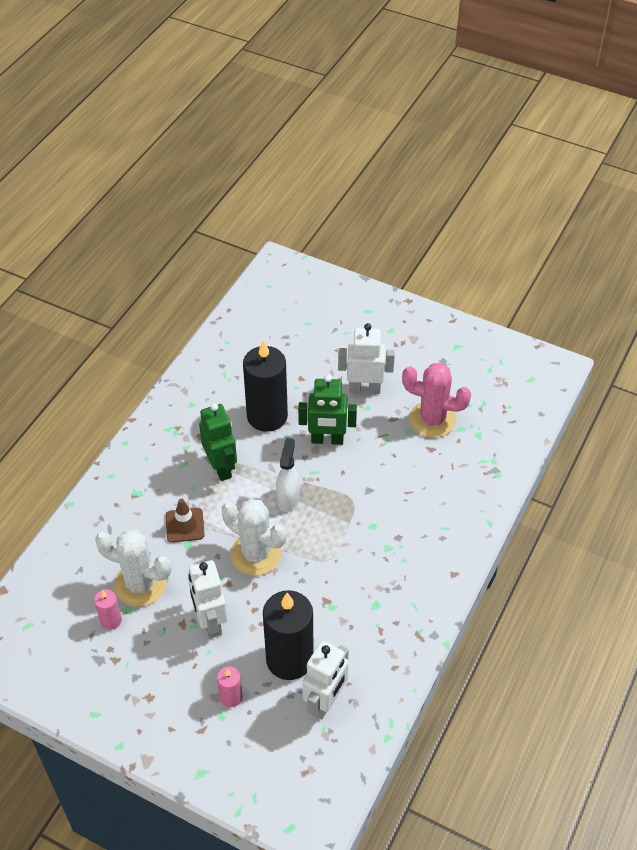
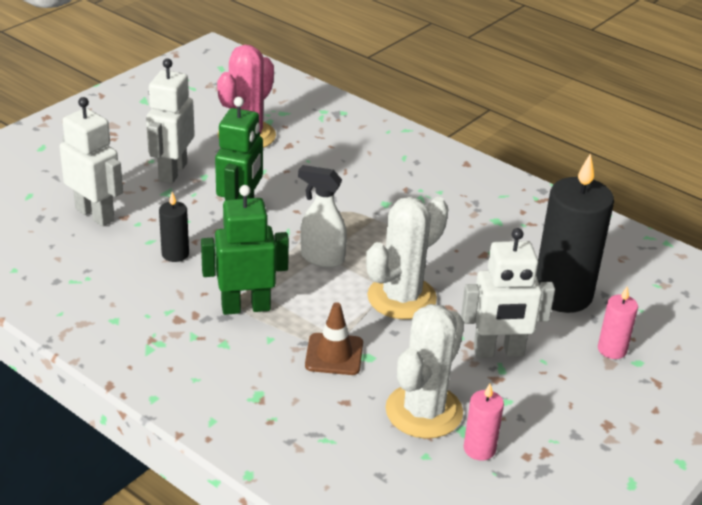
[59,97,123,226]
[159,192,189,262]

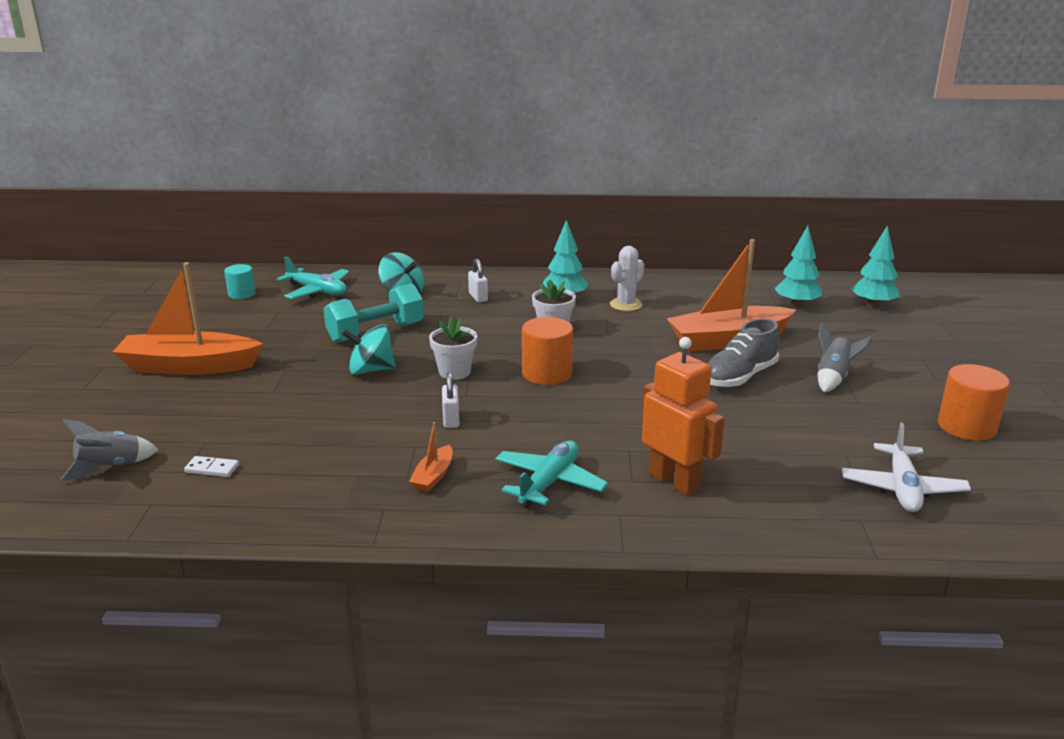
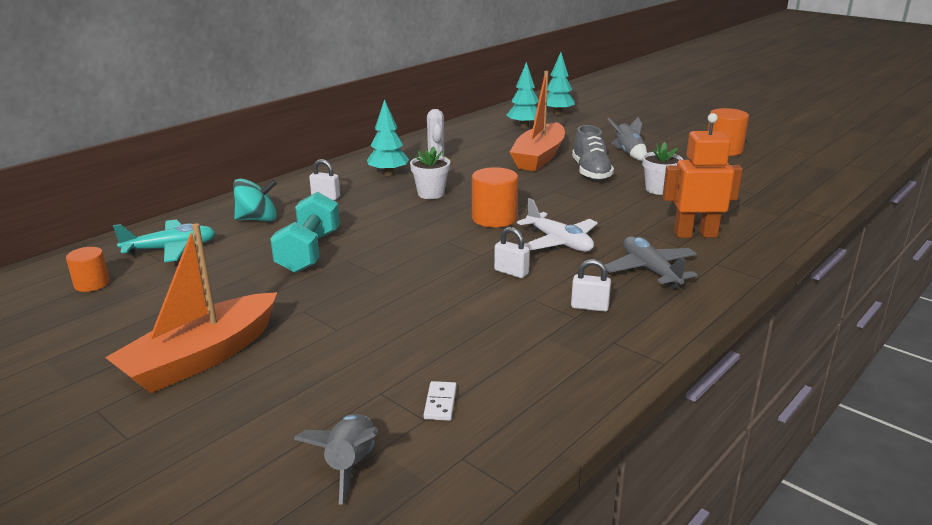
[66,247,110,292]
[424,381,457,421]
[517,198,598,252]
[571,259,611,312]
[605,236,697,289]
[642,142,683,195]
[342,324,396,375] (first image)

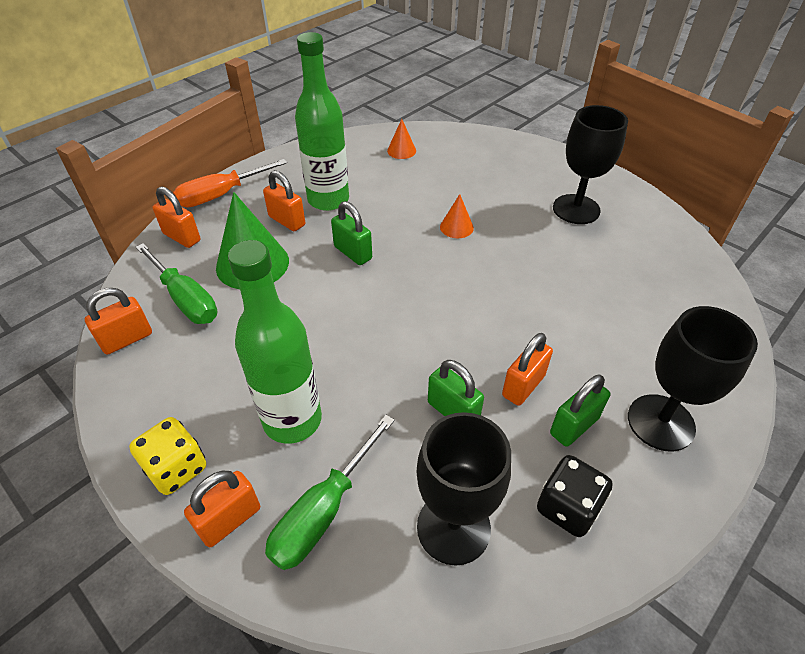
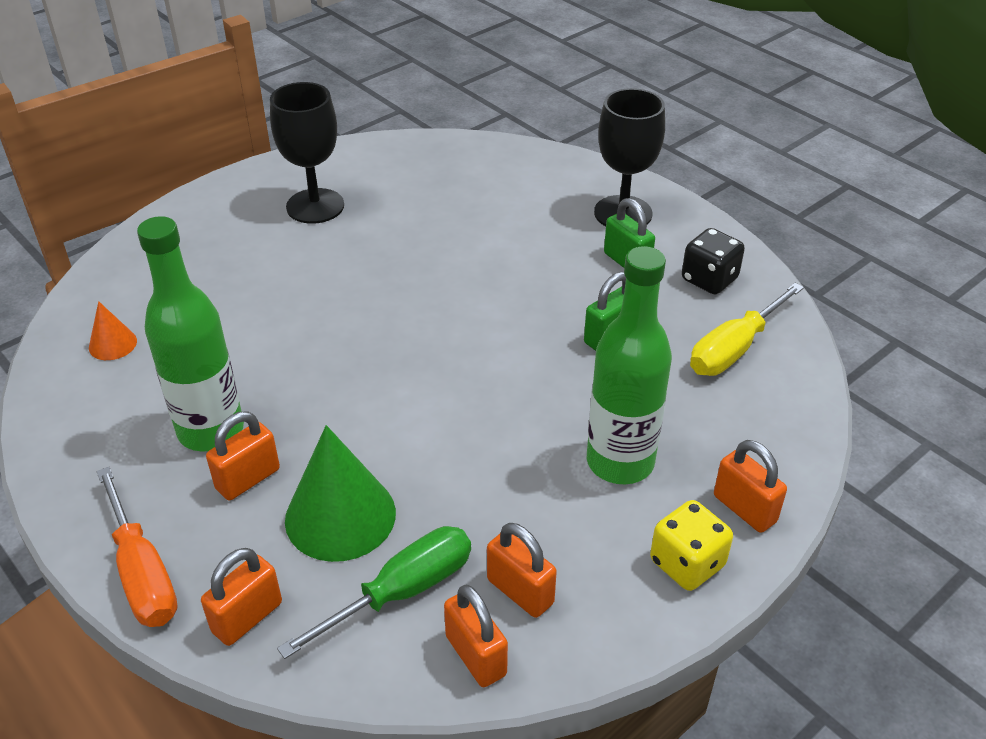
[487,523,557,618]
[690,283,804,376]
[265,415,395,570] (first image)
[331,201,372,265] (first image)
[440,194,474,238] (first image)

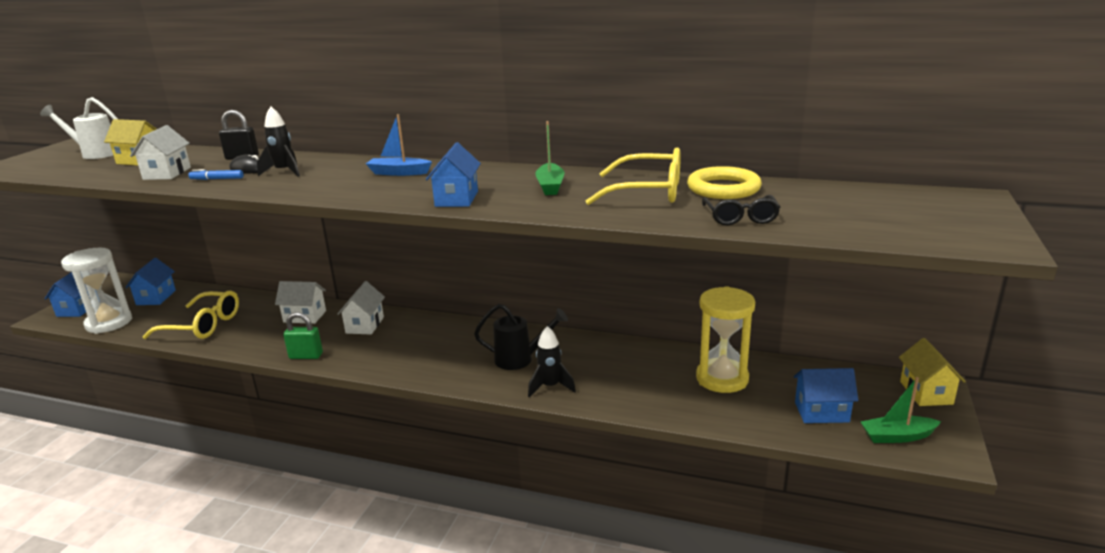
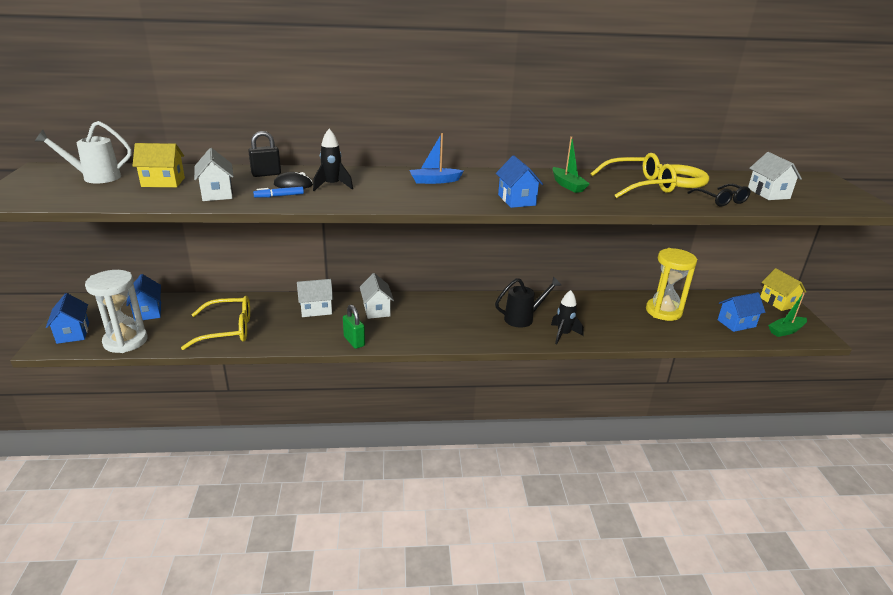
[343,304,365,349]
[748,152,802,200]

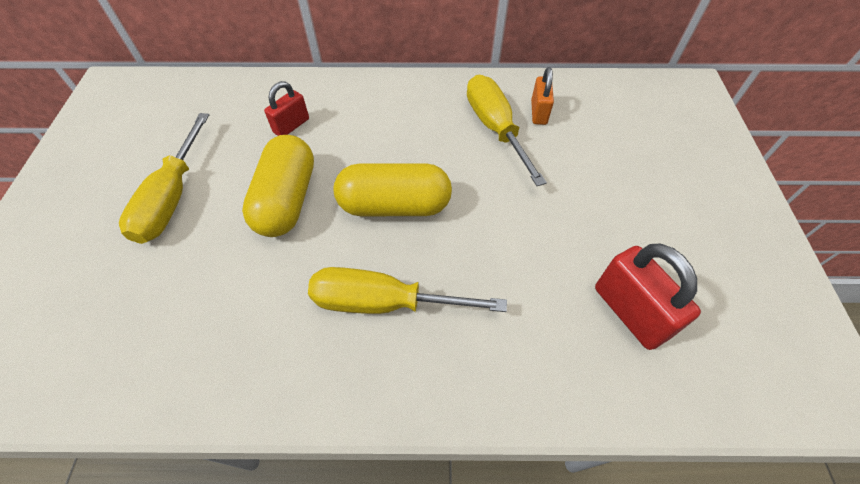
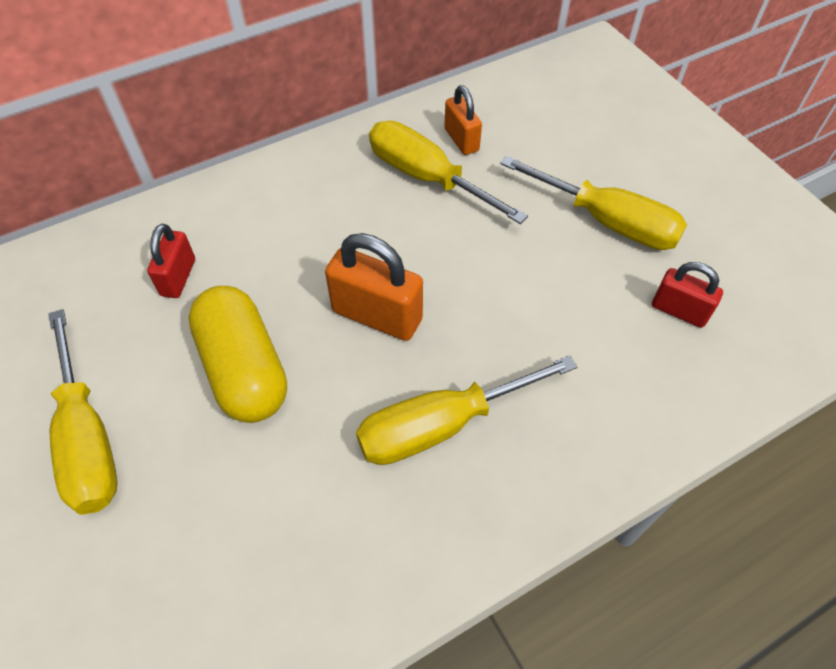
[325,233,423,341]
[500,156,687,250]
[652,262,723,328]

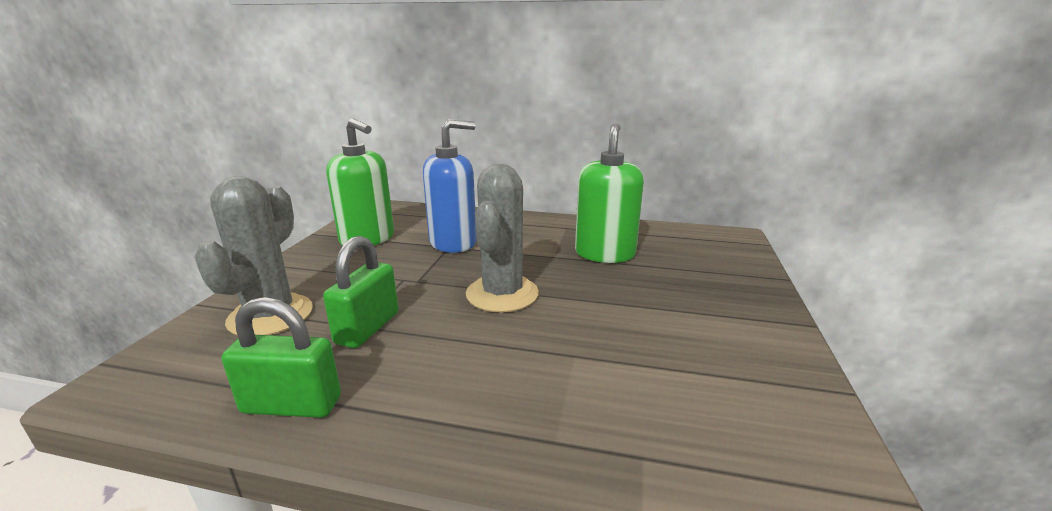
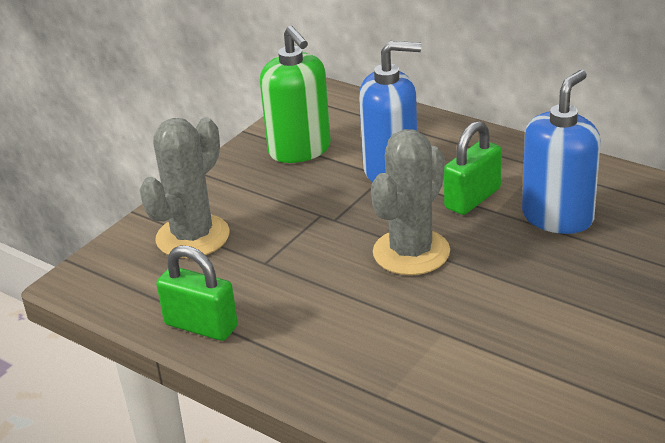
[444,121,502,215]
[522,70,601,234]

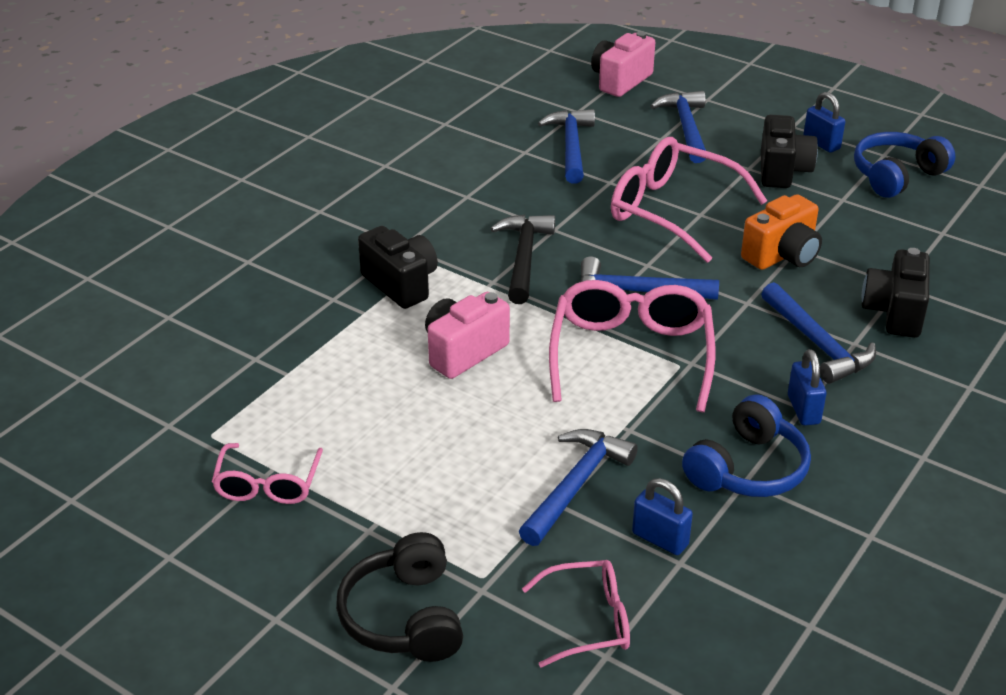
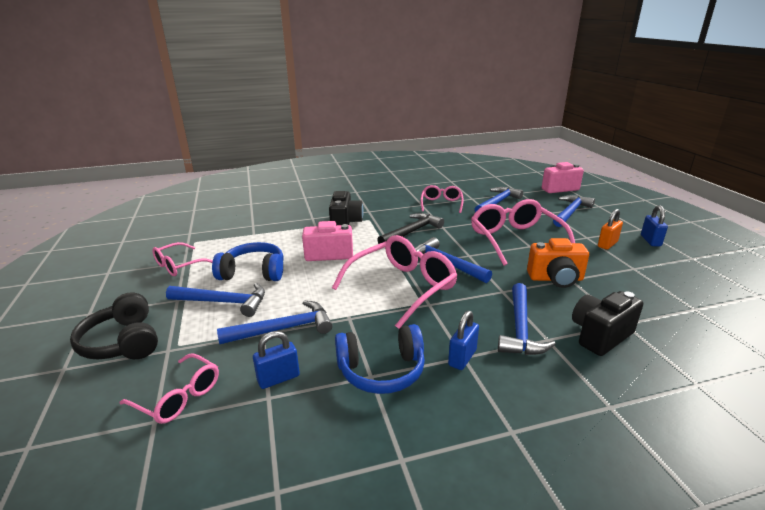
[70,292,158,360]
[166,283,265,317]
[212,242,284,281]
[253,331,300,389]
[421,185,464,213]
[598,209,623,250]

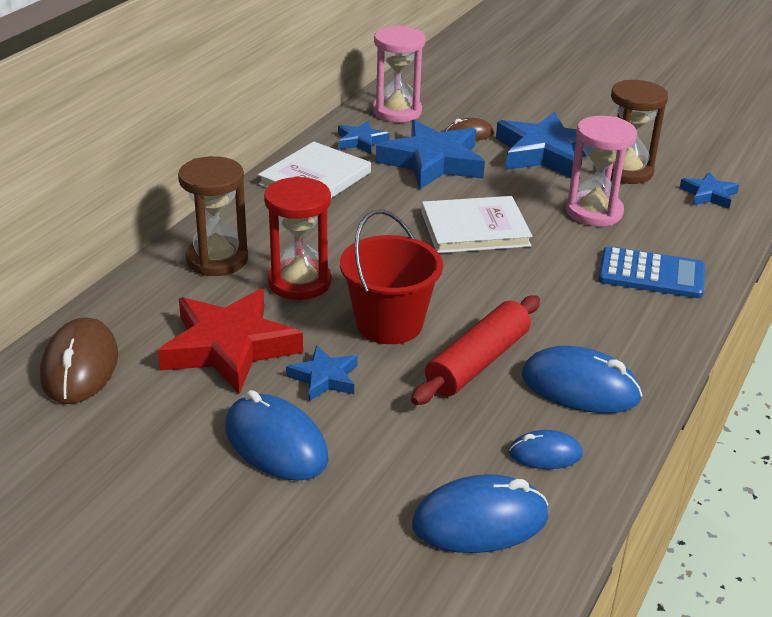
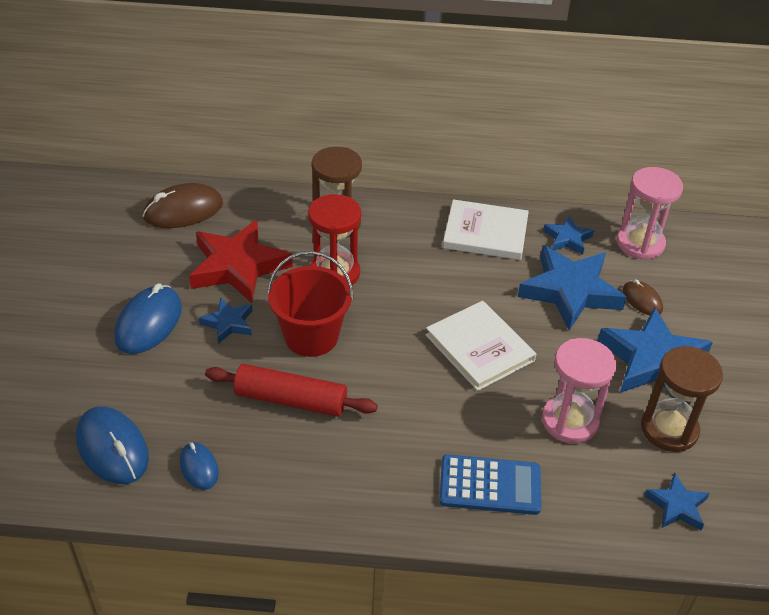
[439,455,541,515]
[522,346,643,413] (first image)

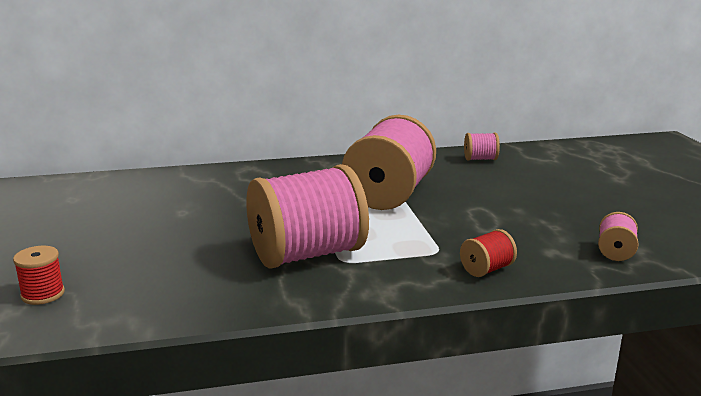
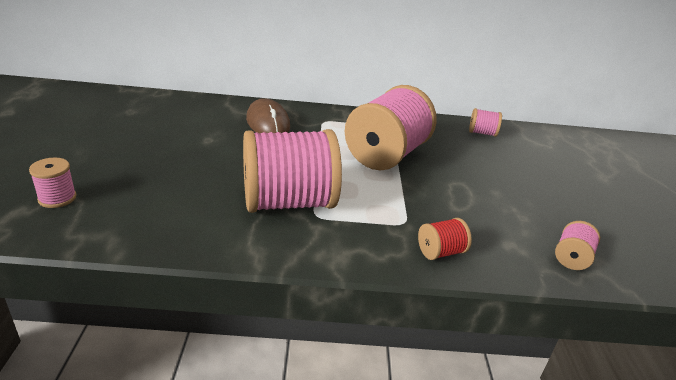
[29,158,76,208]
[246,98,291,133]

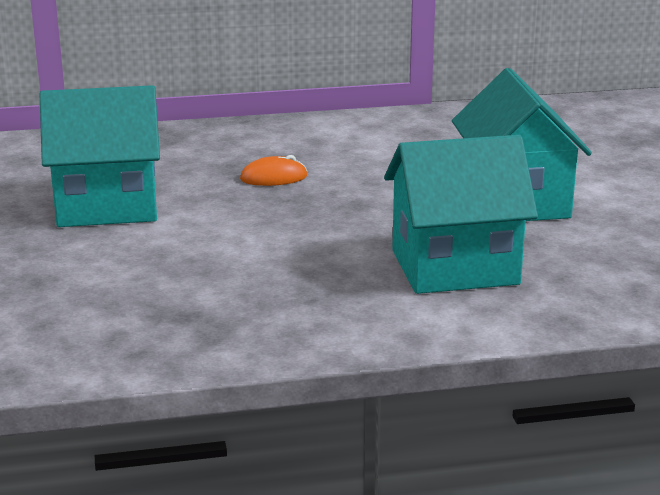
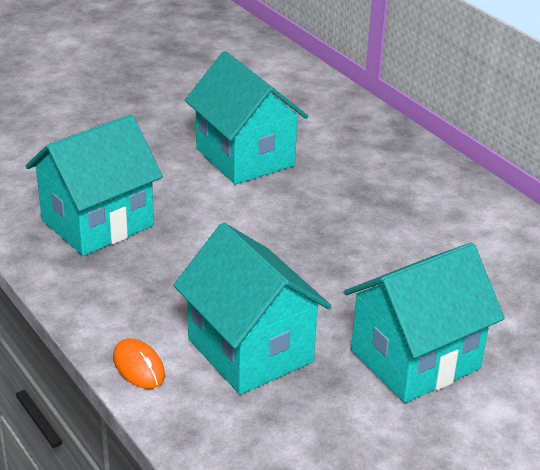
[26,114,163,256]
[113,339,165,389]

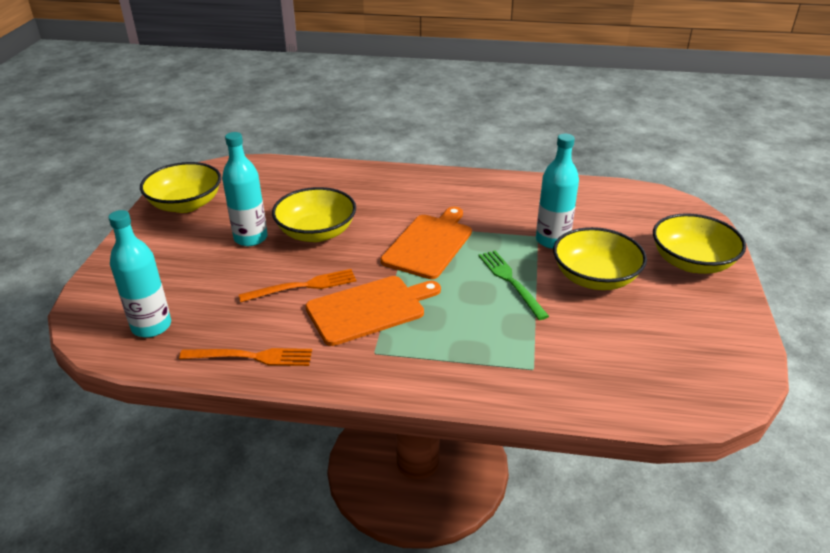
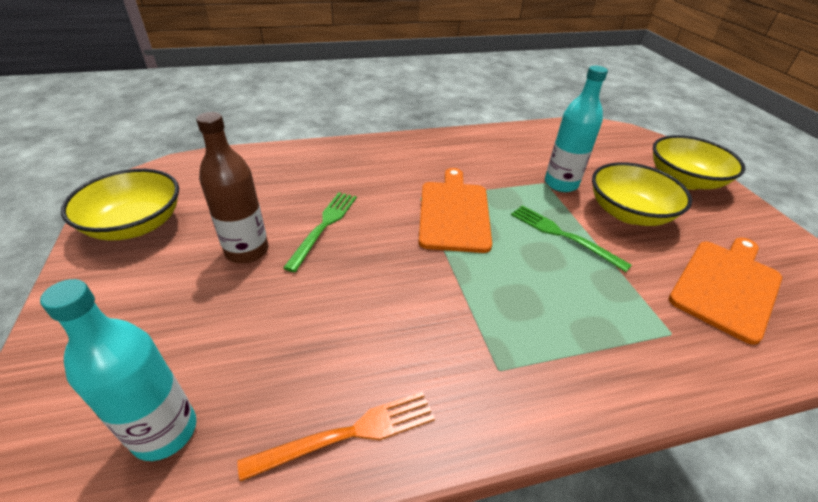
[196,112,268,264]
[283,192,357,272]
[669,238,782,345]
[238,269,357,303] (first image)

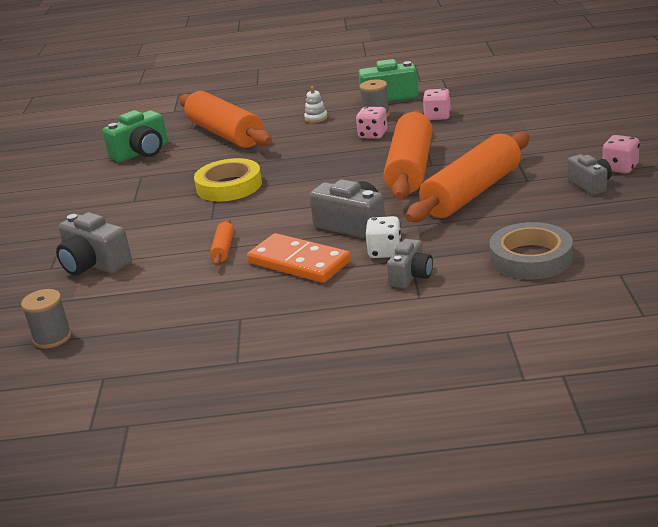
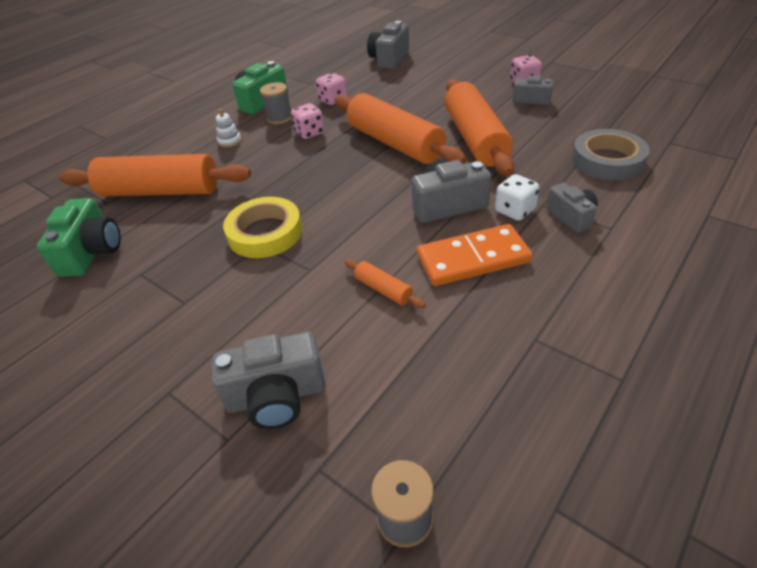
[367,21,409,69]

